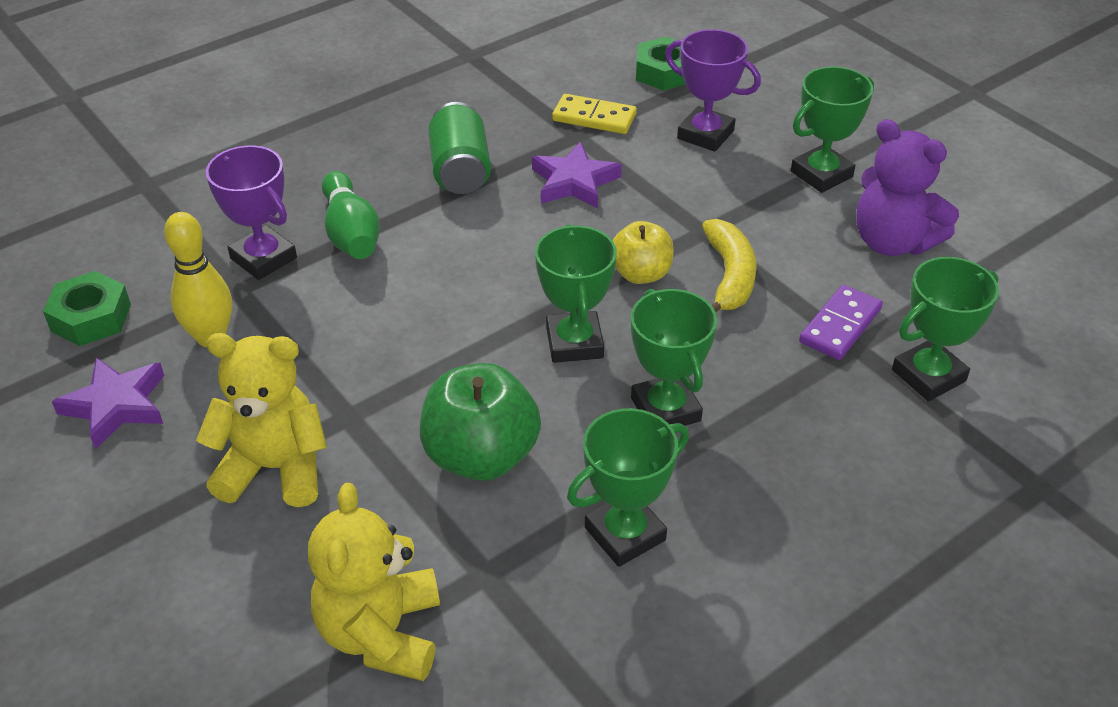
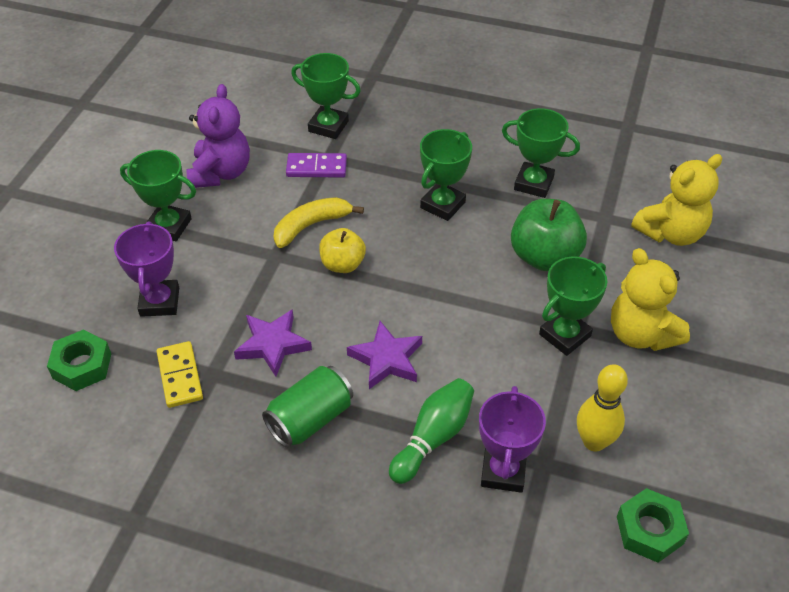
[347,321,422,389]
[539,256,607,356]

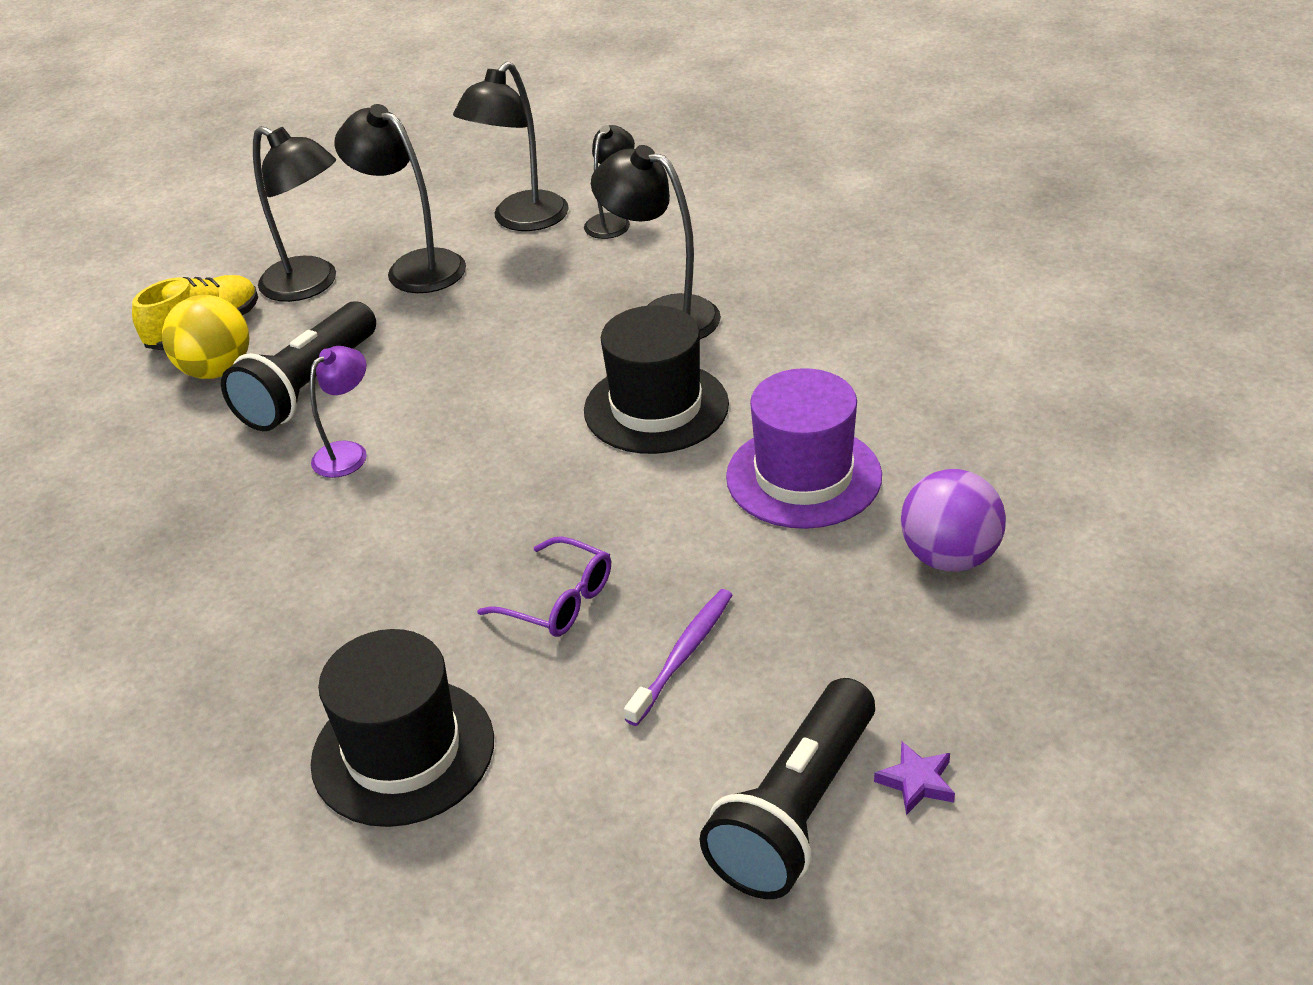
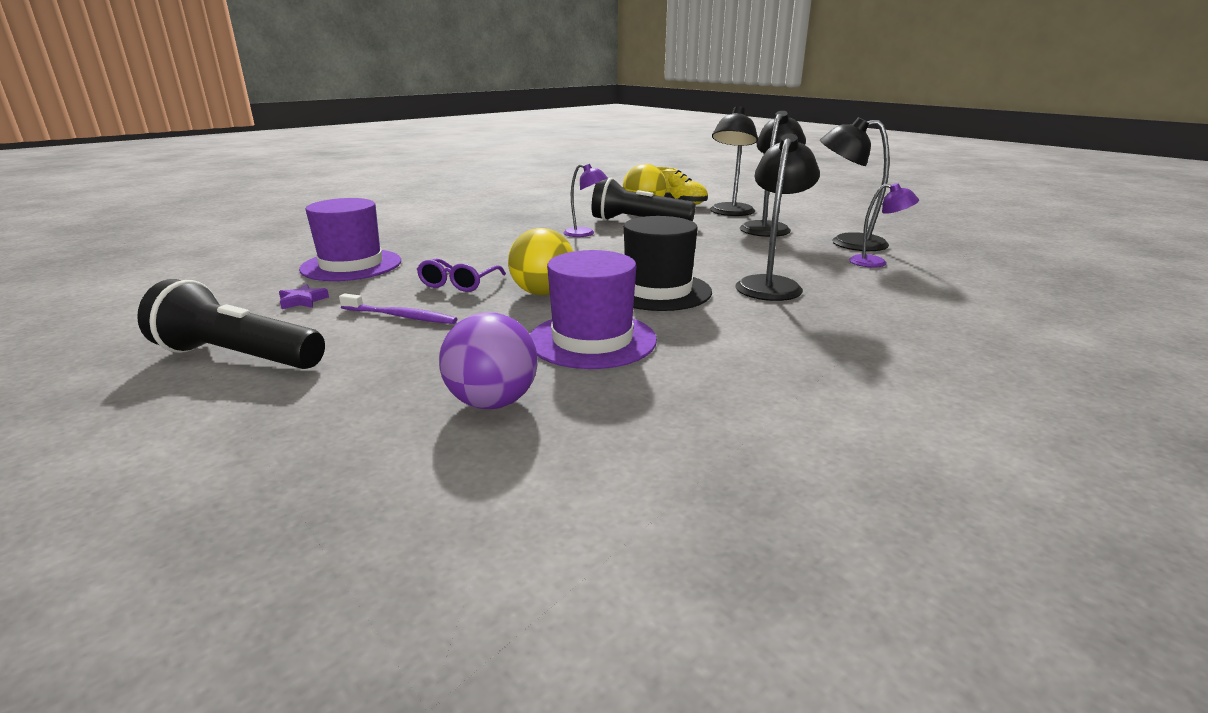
[279,284,329,309]
[299,198,401,281]
[508,228,573,295]
[849,183,919,268]

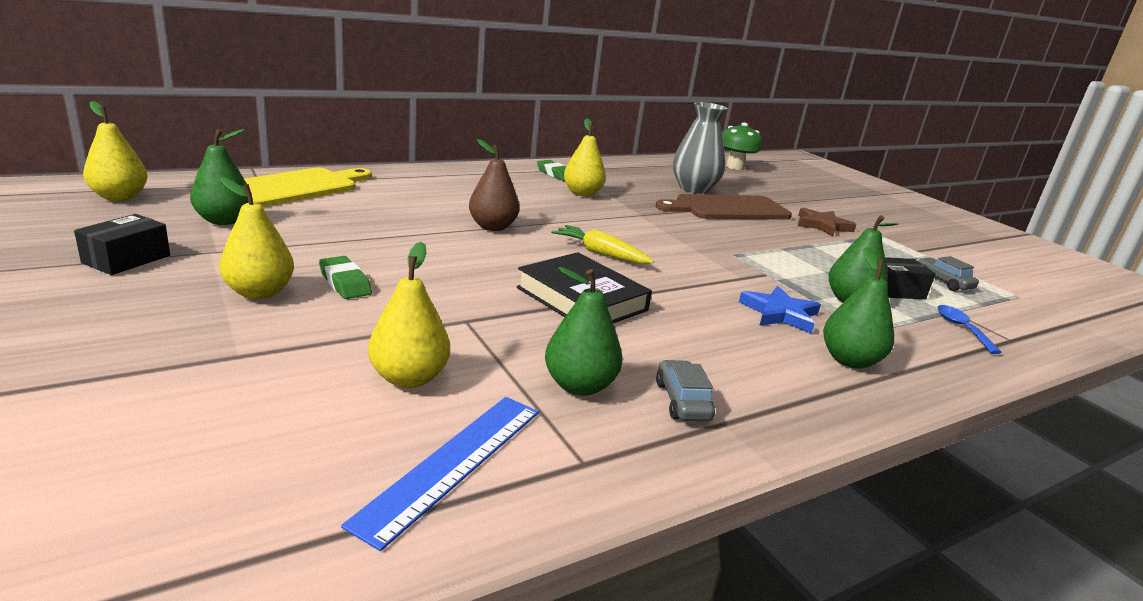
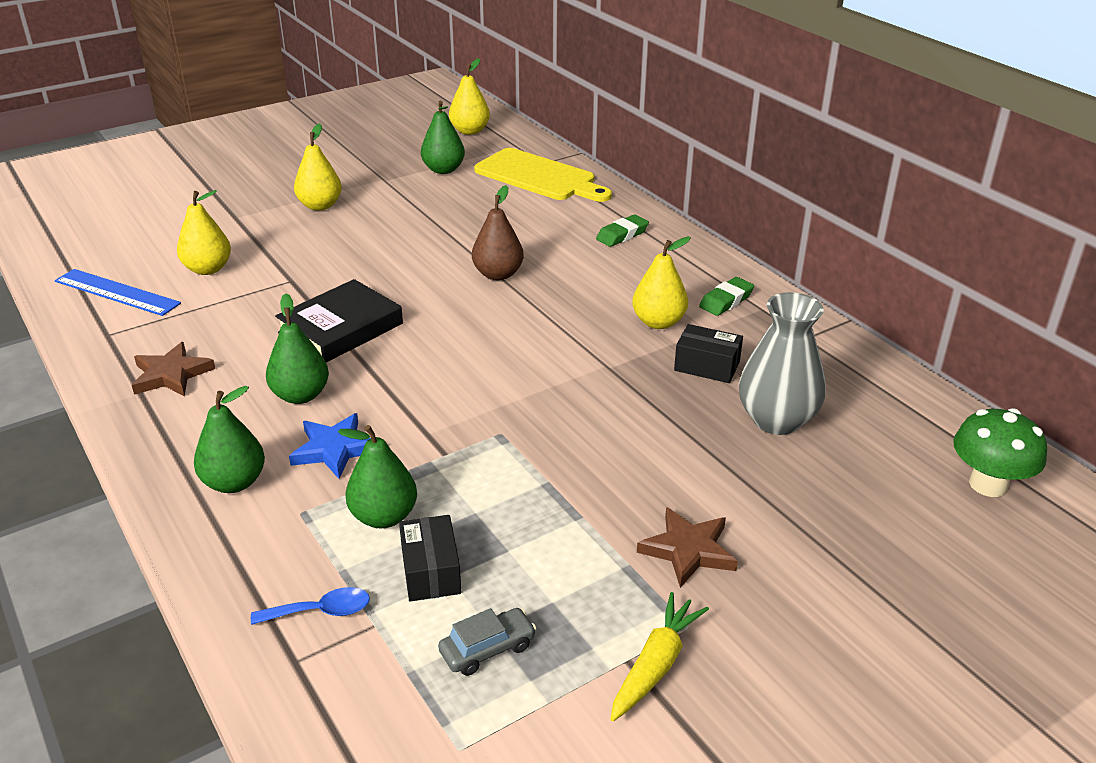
[132,342,215,397]
[266,293,329,404]
[596,214,649,247]
[611,592,709,721]
[674,324,743,383]
[655,194,792,220] (first image)

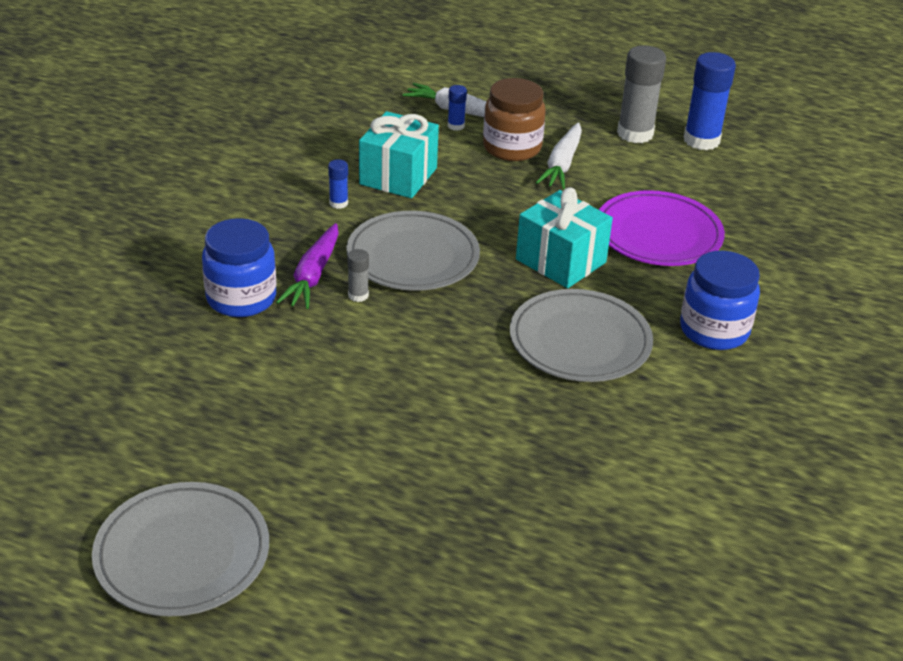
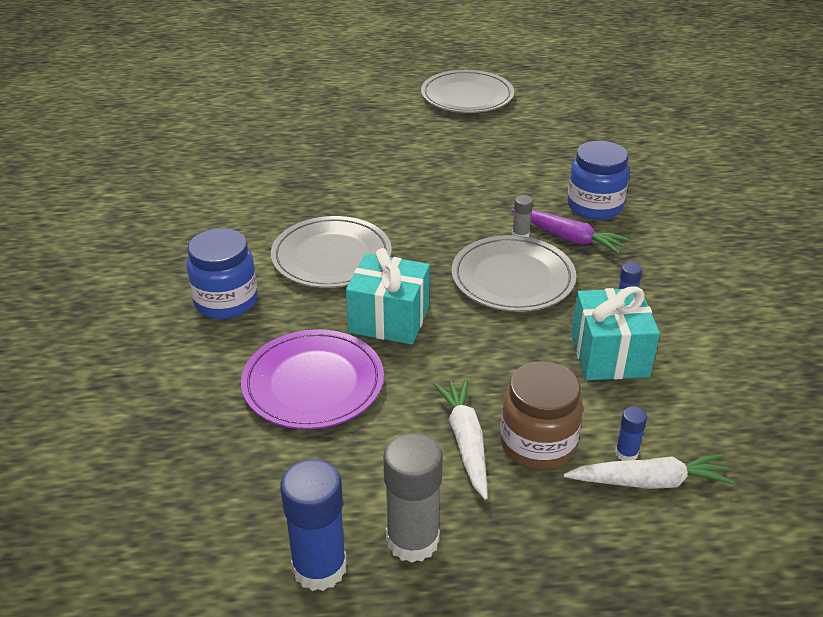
[511,209,629,254]

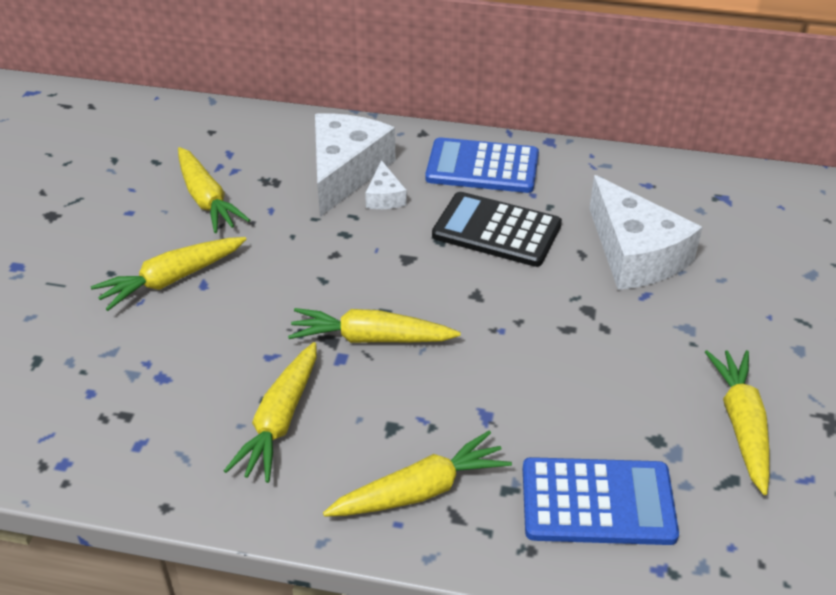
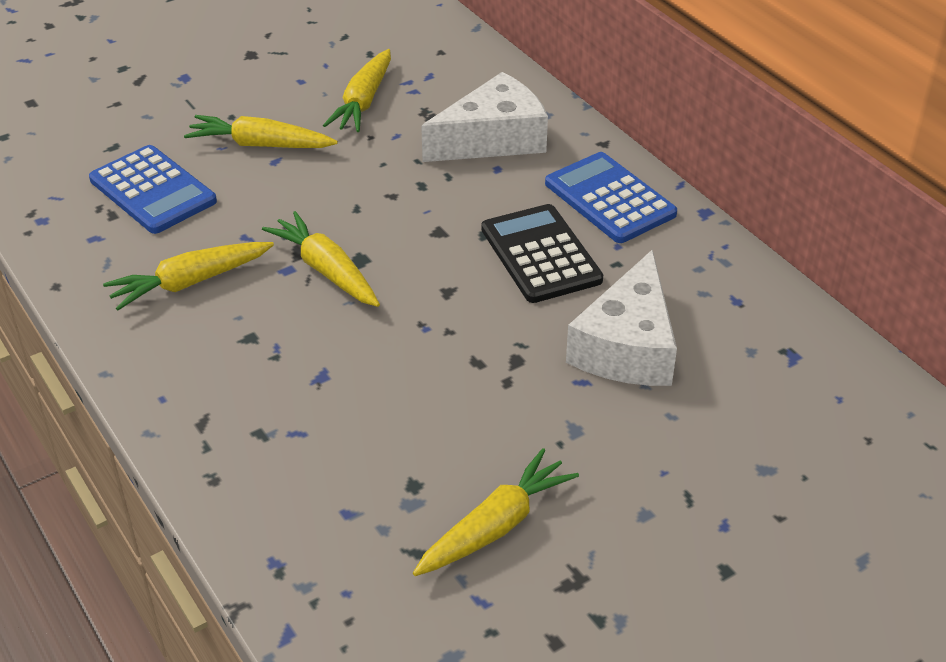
[89,145,217,234]
[323,431,512,517] (first image)
[365,160,407,209] (first image)

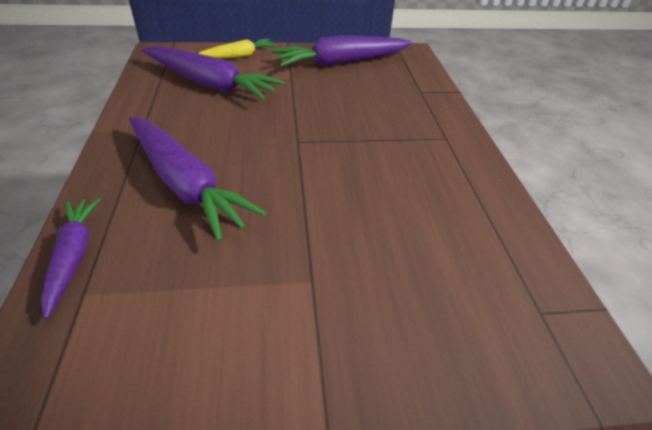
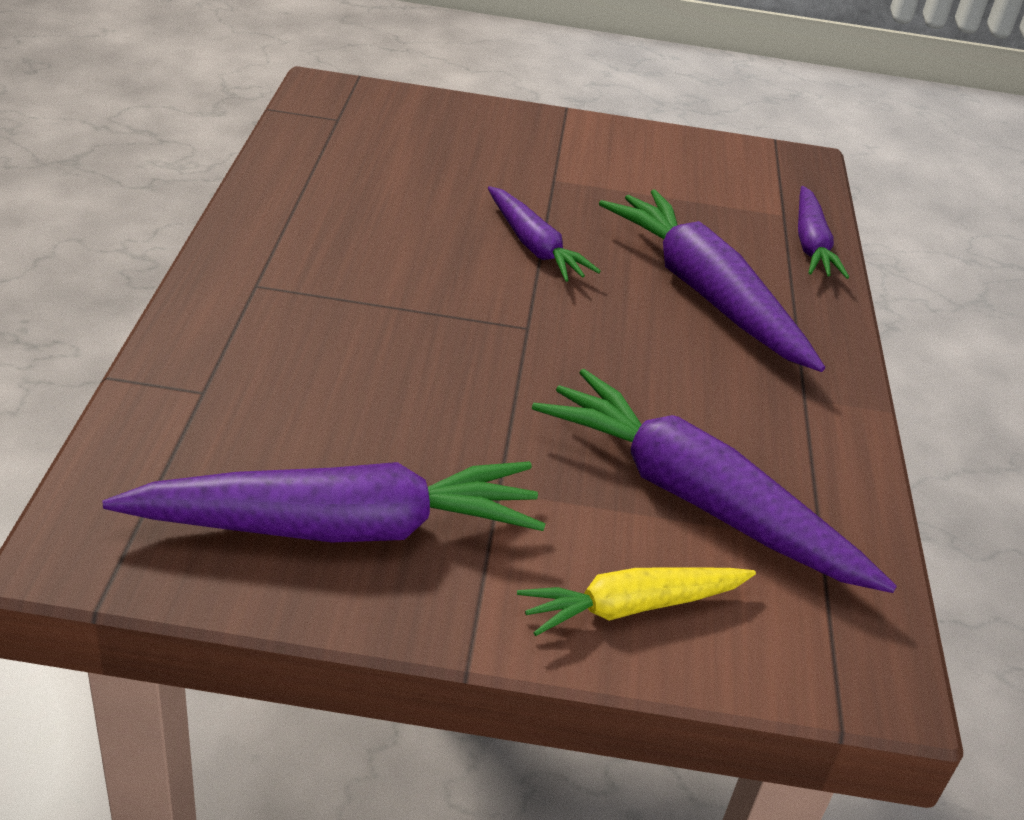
[488,186,601,282]

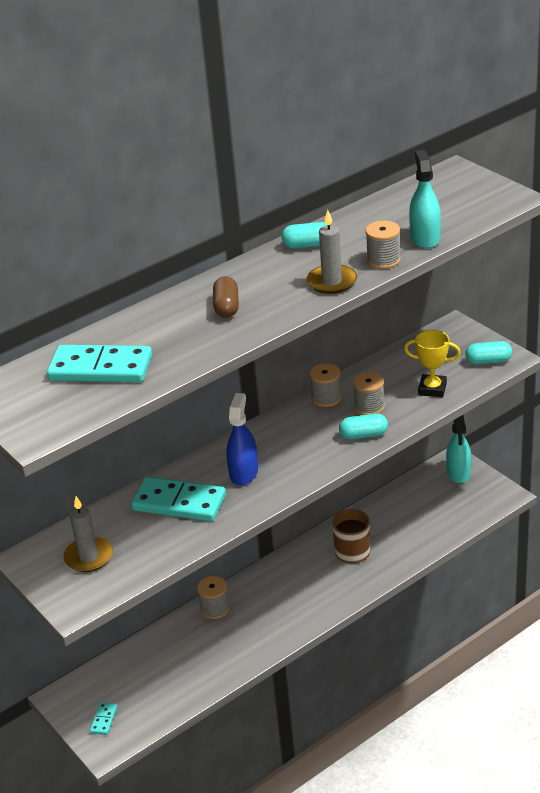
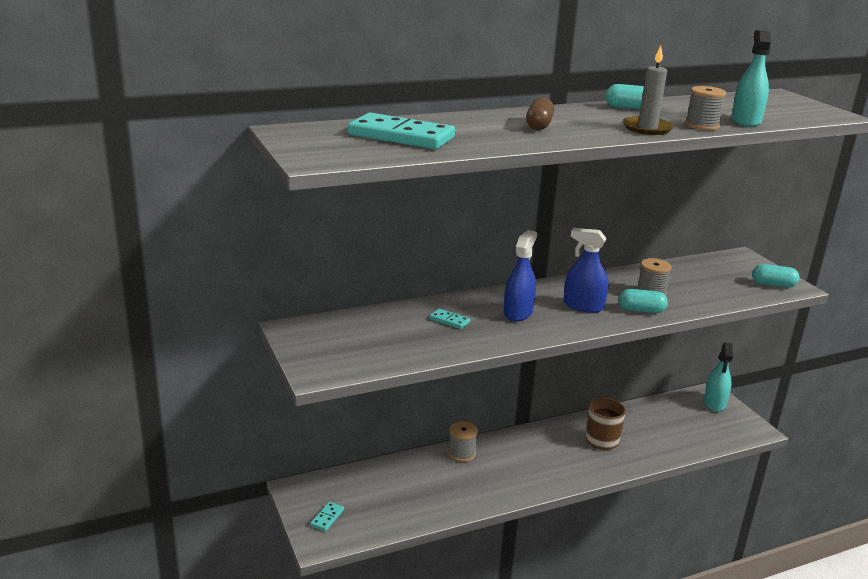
[429,309,470,329]
[564,228,609,313]
[63,496,113,572] (first image)
[310,363,342,407] (first image)
[404,330,461,397] (first image)

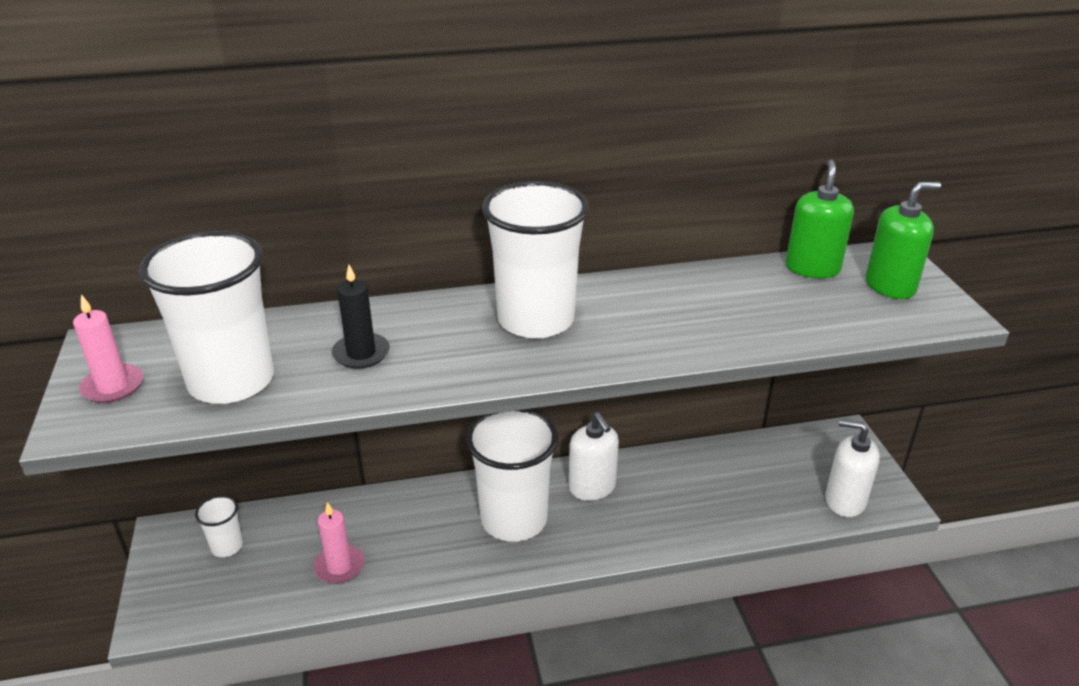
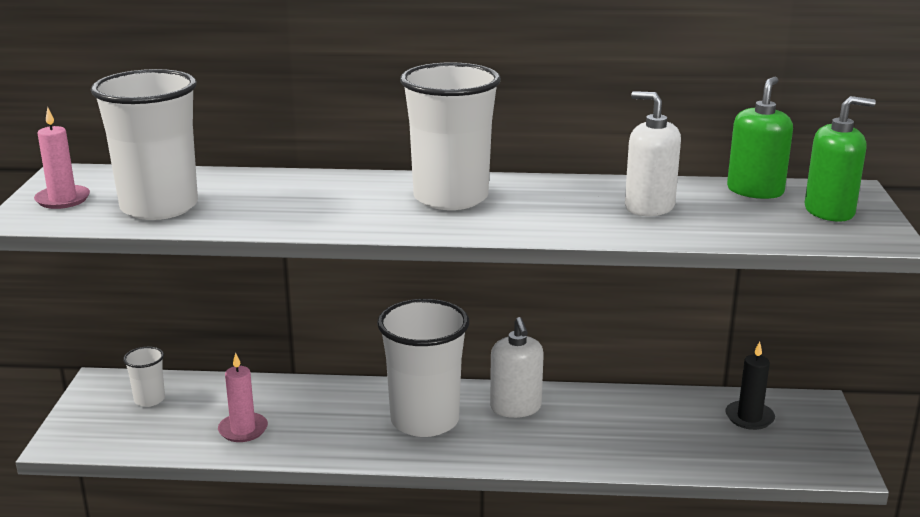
[625,91,681,216]
[725,342,775,430]

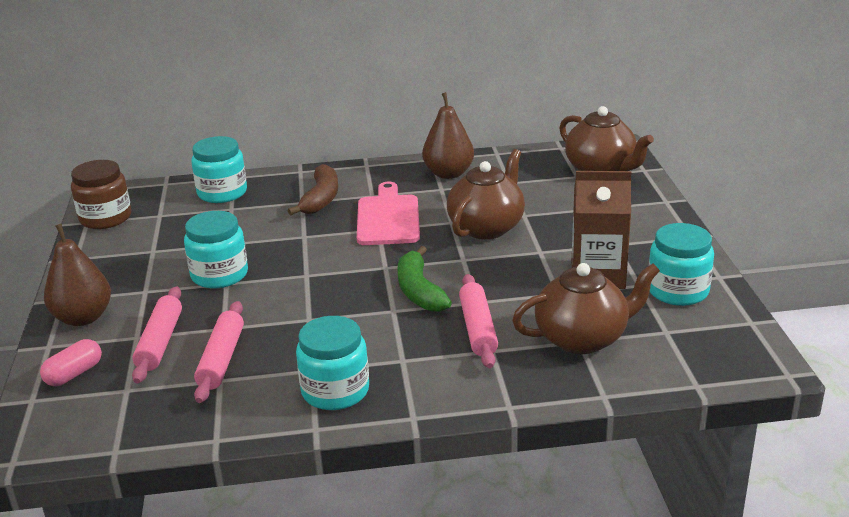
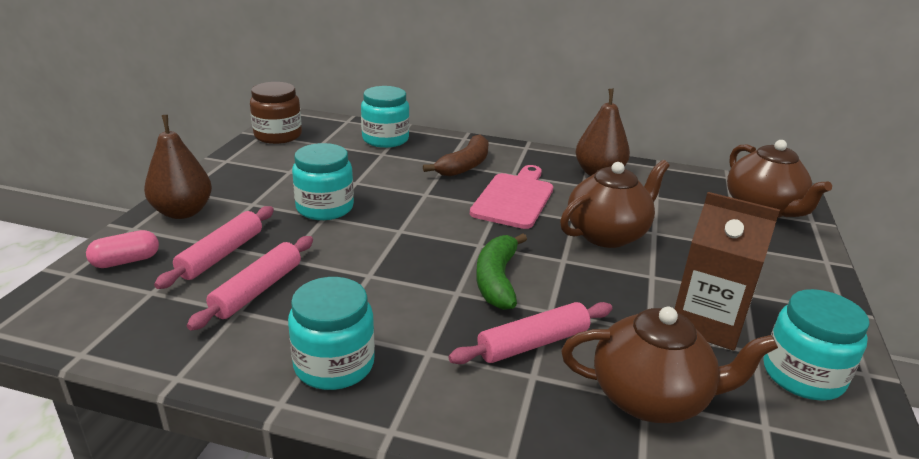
[448,302,612,364]

